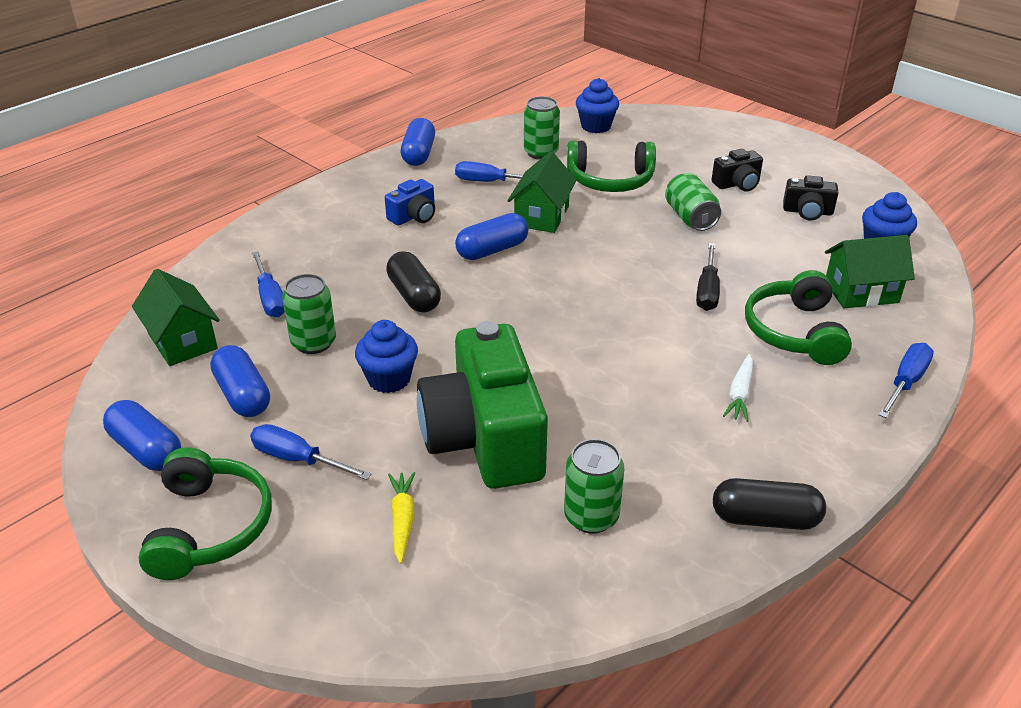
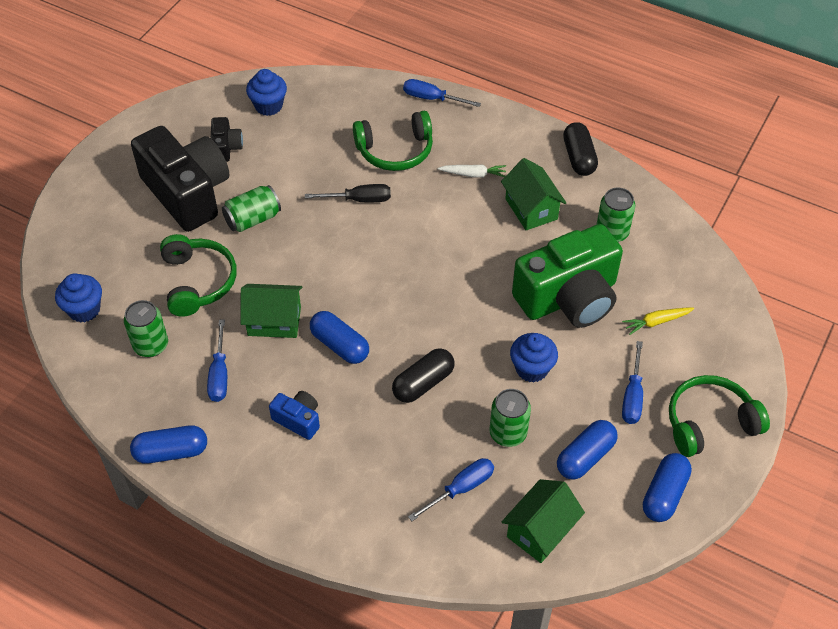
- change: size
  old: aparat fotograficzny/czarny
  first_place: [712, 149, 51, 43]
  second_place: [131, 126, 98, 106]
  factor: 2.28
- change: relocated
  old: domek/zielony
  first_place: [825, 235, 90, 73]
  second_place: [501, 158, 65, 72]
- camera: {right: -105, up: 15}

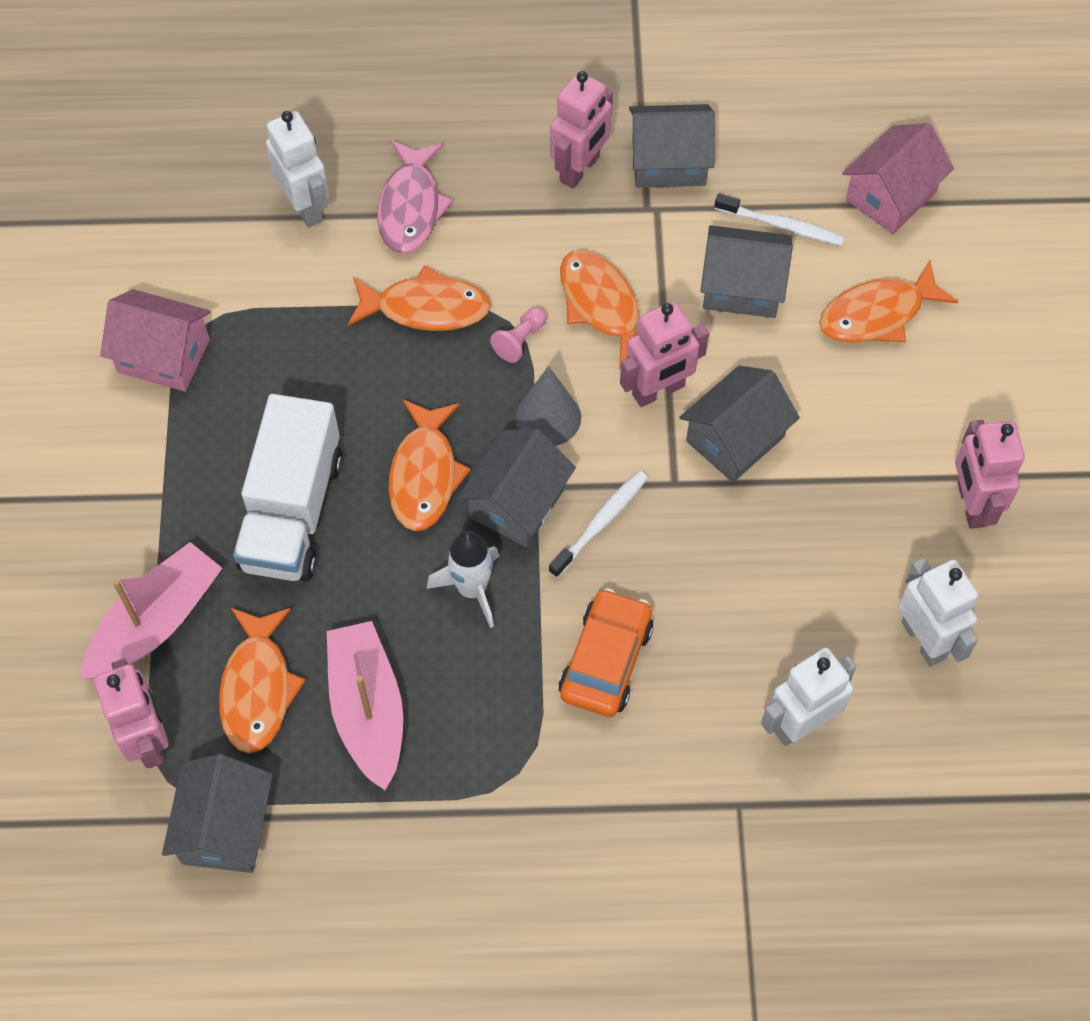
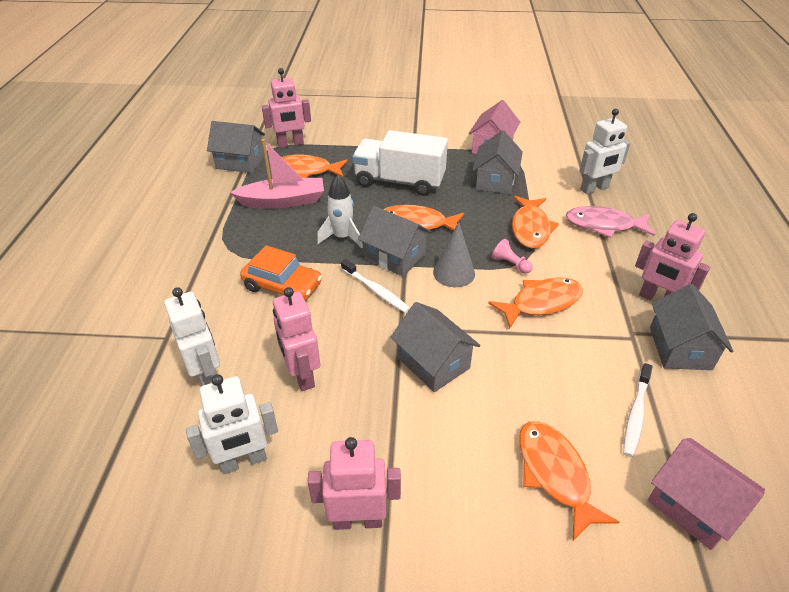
- change: relocated
  old: domek/szary
  first_place: [700, 225, 93, 93]
  second_place: [473, 130, 50, 64]
- change: relocated
  old: robot/różowy
  first_place: [620, 301, 89, 106]
  second_place: [273, 287, 47, 104]
- change: missing
  old: łódka/różowy
  first_place: [81, 542, 141, 138]
- camera: {right: 95, up: -20}

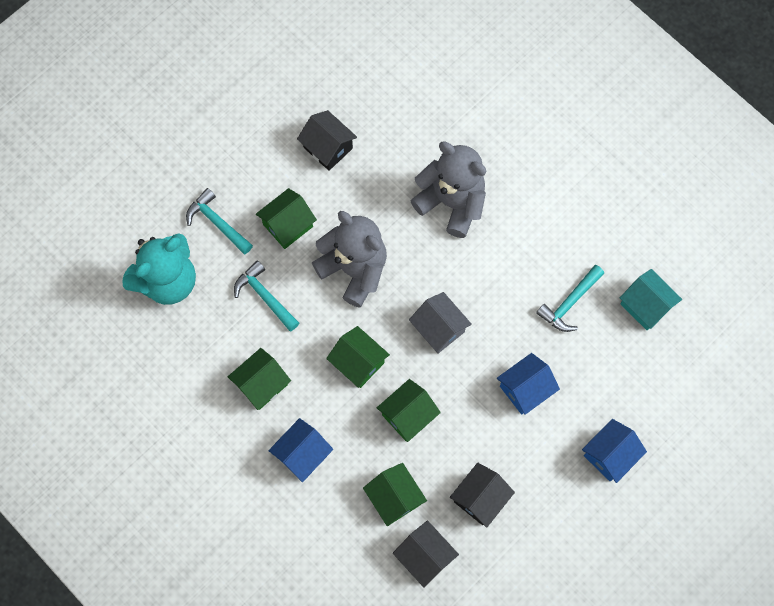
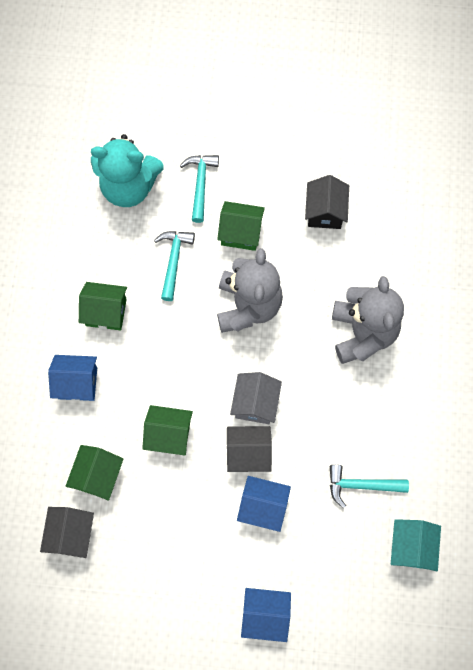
- change: missing
  old: domek/zielony
  first_place: [326, 326, 64, 62]
- change: relocated
  old: domek/czarny
  first_place: [450, 463, 65, 65]
  second_place: [227, 426, 45, 46]
- camera: {right: 50, up: 0}

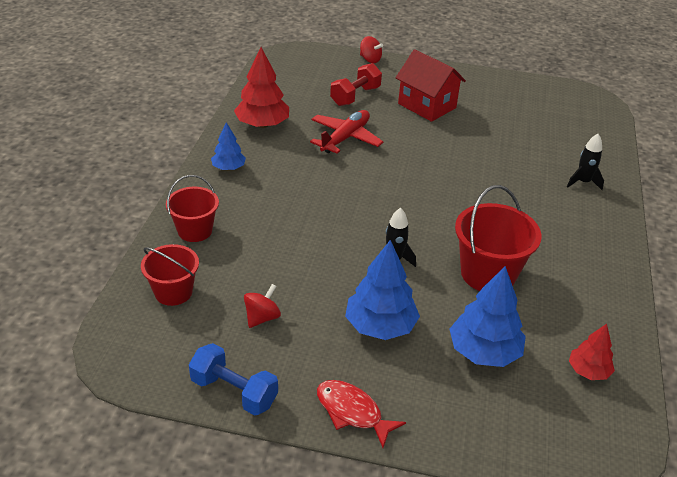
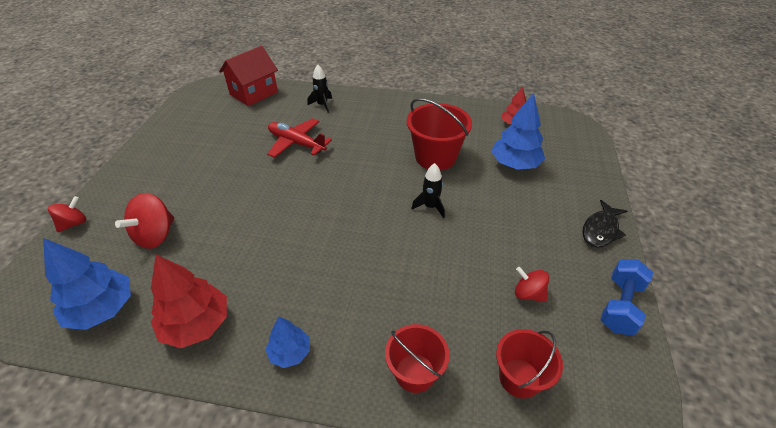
- change: relocated
  old: domek/czerwony
  first_place: [396, 49, 70, 73]
  second_place: [219, 46, 59, 60]
- change: exchanged
  old: hantel/czerwony
  new: bączek/czerwony
  first_place: [330, 63, 52, 43]
  second_place: [115, 193, 59, 56]
- change: relocated
  old: samolot/czerwony
  first_place: [310, 110, 73, 44]
  second_place: [267, 118, 65, 40]
- change: relocated
  old: drzewko/niebieski
  first_place: [345, 240, 75, 100]
  second_place: [43, 238, 88, 92]
- change: colour
  old: ryba/czerwony
  new: ryba/czarny
  first_place: [317, 380, 89, 68]
  second_place: [582, 200, 45, 48]
- camera: {right: -90, up: 5}

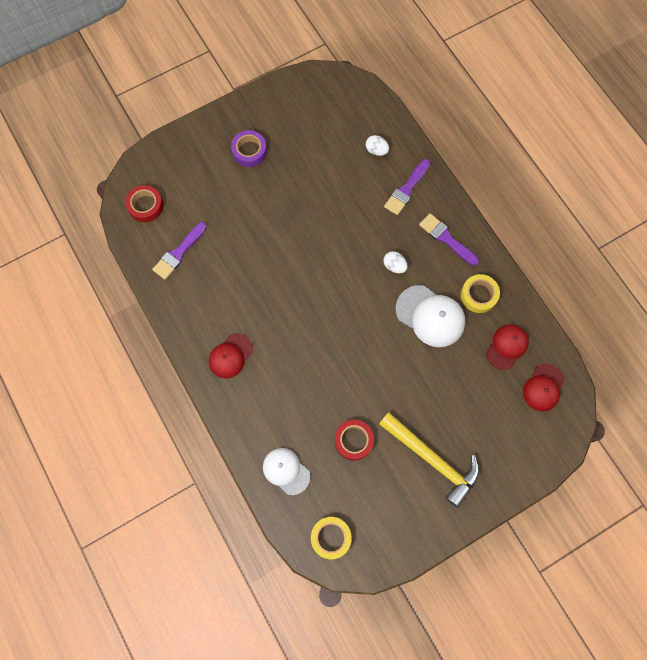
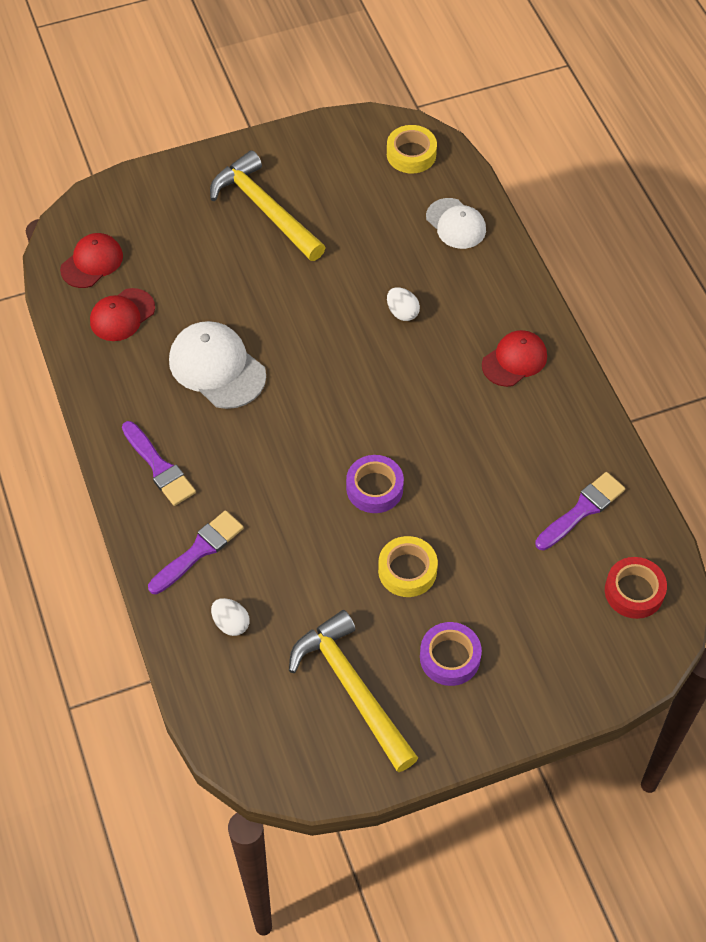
- change: relocated
  old: jajko/biały
  first_place: [383, 251, 25, 22]
  second_place: [387, 287, 33, 34]
- change: relocated
  old: taśma klejąca/żółty
  first_place: [461, 274, 39, 39]
  second_place: [378, 536, 60, 61]
- change: missing
  old: taśma klejąca/czerwony
  first_place: [335, 420, 39, 40]
- change: appeared
  new: taśma klejąca/fioletowy
  second_place: [346, 455, 58, 58]
- change: appeared
  new: młotek/żółty
  second_place: [289, 610, 129, 162]
- camera: {right: -170, up: -15}

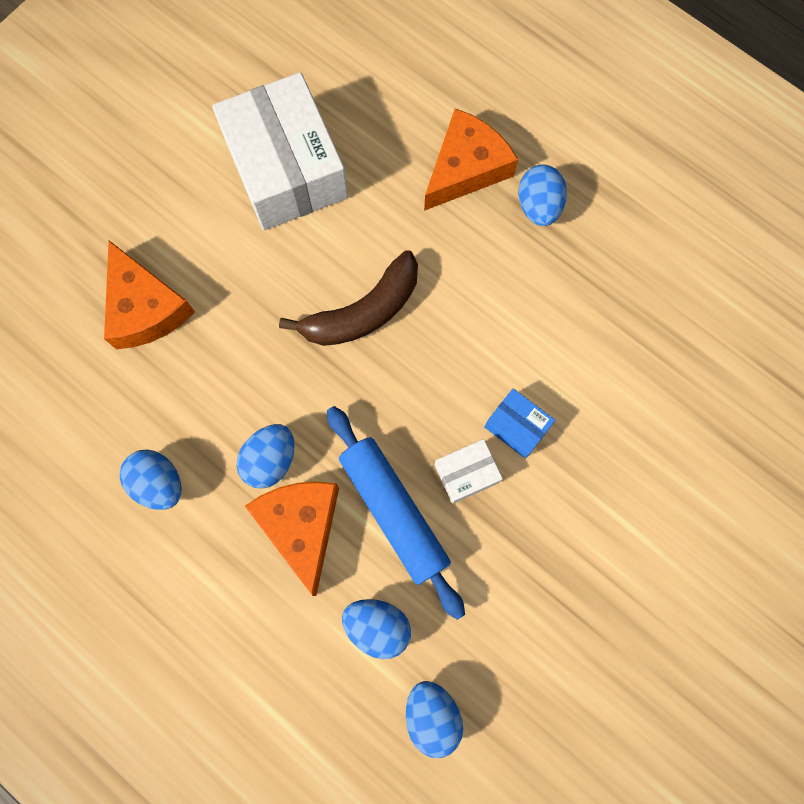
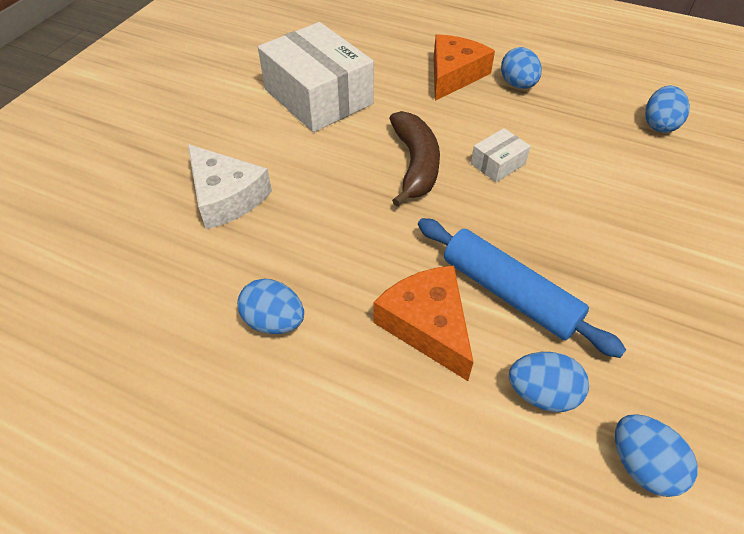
- change: colour
  old: ser/pomarańczowy
  new: ser/biały
  first_place: [104, 241, 91, 108]
  second_place: [188, 144, 84, 85]
- change: spun
  old: banan/brązowy
  first_place: [279, 250, 139, 96]
  second_place: [389, 111, 51, 96]
  degrees: -45
- change: missing
  old: pudełko/niebieski
  first_place: [484, 389, 71, 69]
- change: relocated
  old: jajko/niebieski
  first_place: [236, 424, 59, 65]
  second_place: [645, 85, 45, 48]
- change: relocated
  old: pudełko/biały
  first_place: [435, 439, 68, 65]
  second_place: [471, 128, 60, 54]
- camera: {right: -15, up: -25}

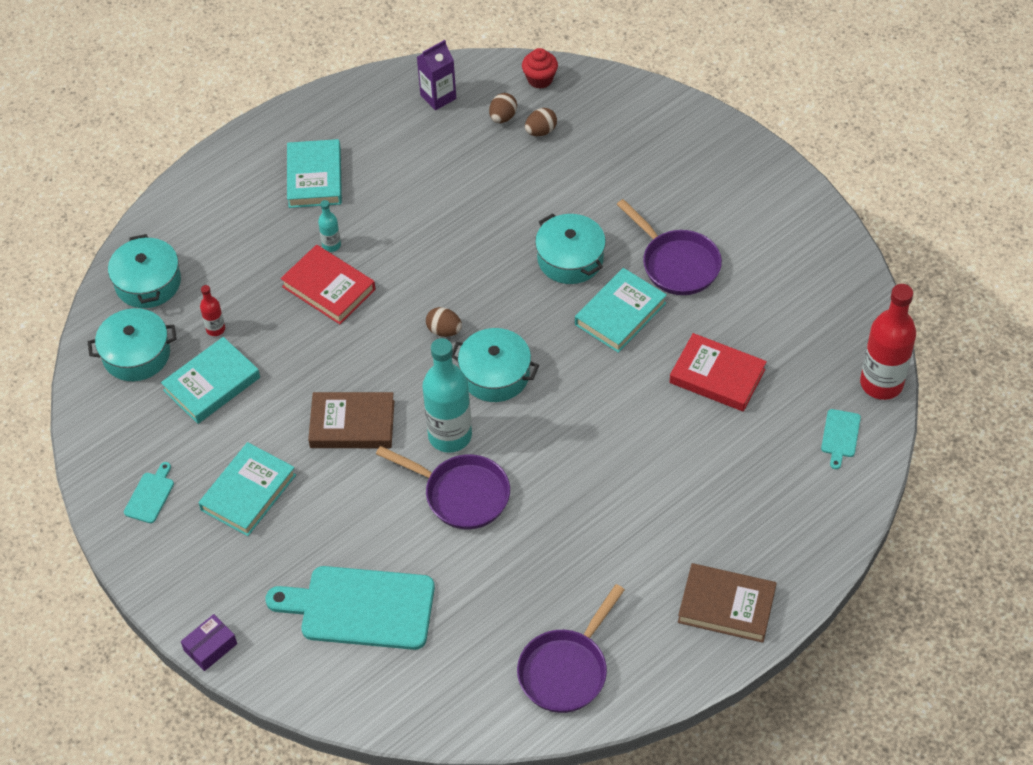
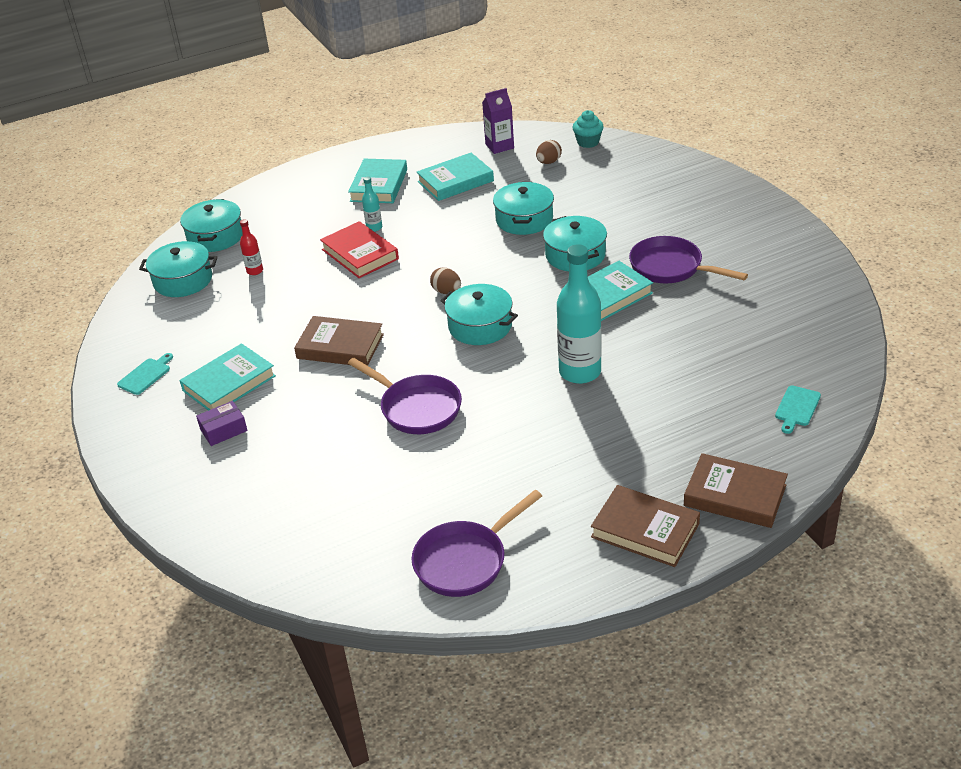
- change: colour
  old: muffinka/czerwony
  new: muffinka/turkusowy
  first_place: [522, 48, 36, 41]
  second_place: [572, 110, 32, 38]
- change: missing
  old: jajko/brązowy
  first_place: [525, 108, 32, 28]
- change: spun
  old: patelnia/fioletowy
  first_place: [617, 199, 105, 96]
  second_place: [629, 236, 119, 47]
  degrees: 150
- change: missing
  old: butelka/czerwony
  first_place: [860, 284, 56, 116]
- change: missing
  old: książka/czerwony
  first_place: [670, 333, 97, 79]
- change: relocated
  old: książka/turkusowy
  first_place: [161, 337, 99, 87]
  second_place: [417, 153, 77, 48]
- change: relocated
  old: butelka/turkusowy
  first_place: [422, 338, 50, 115]
  second_place: [557, 244, 45, 140]
- change: missing
  old: deska do krojenia/turkusowy
  first_place: [266, 566, 169, 84]
- change: relocated
  old: pudełko/fioletowy
  first_place: [181, 614, 56, 57]
  second_place: [196, 401, 52, 45]
- change: appeared
  new: garnek/turkusowy
  second_place: [493, 182, 61, 53]
- change: appeared
  new: książka/brązowy
  second_place: [684, 453, 104, 75]
- camera: {right: 15, up: -15}

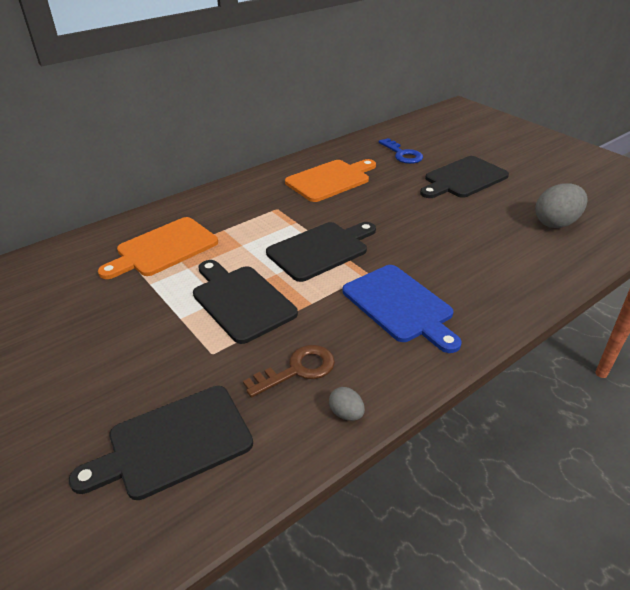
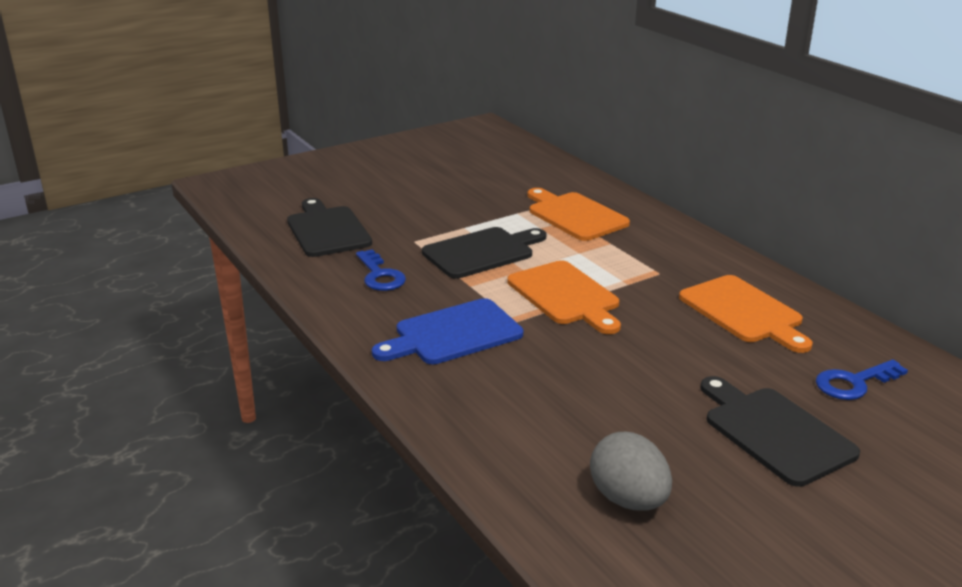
- change: colour
  old: deska do krojenia/czarny
  new: deska do krojenia/pomarańczowy
  first_place: [266, 222, 110, 60]
  second_place: [507, 260, 114, 74]
- change: colour
  old: klucz/brązowy
  new: klucz/niebieski
  first_place: [243, 345, 92, 53]
  second_place: [356, 249, 50, 42]
- change: missing
  old: jajko/szary
  first_place: [329, 387, 36, 34]
- camera: {right: 95, up: -10}

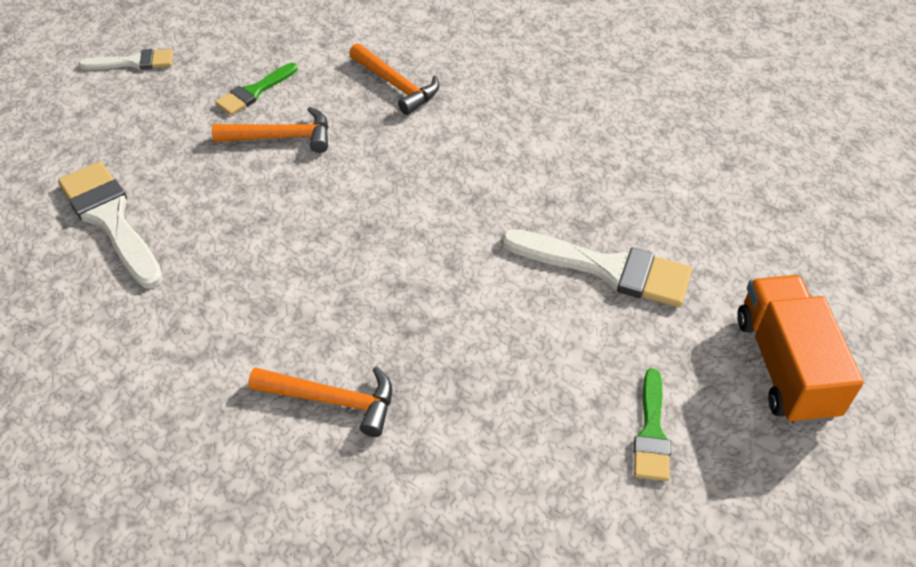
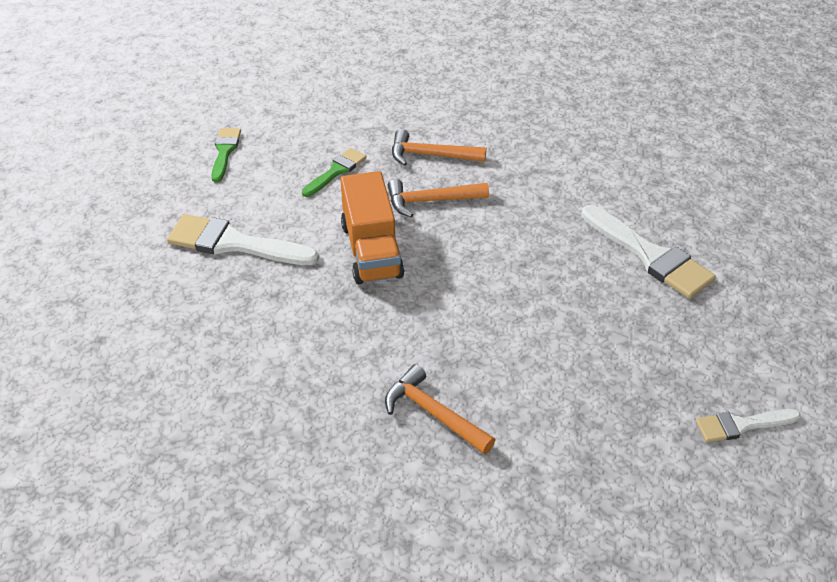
- change: relocated
  old: pędzel/zielony
  first_place: [215, 63, 83, 52]
  second_place: [302, 148, 65, 49]
- change: relocated
  old: młotek/pomarańczowy
  first_place: [212, 107, 117, 46]
  second_place: [388, 179, 101, 38]
- change: relocated
  old: ciężarówka/pomarańczowy
  first_place: [737, 275, 127, 150]
  second_place: [340, 171, 64, 113]
- camera: {right: 175, up: -5}

